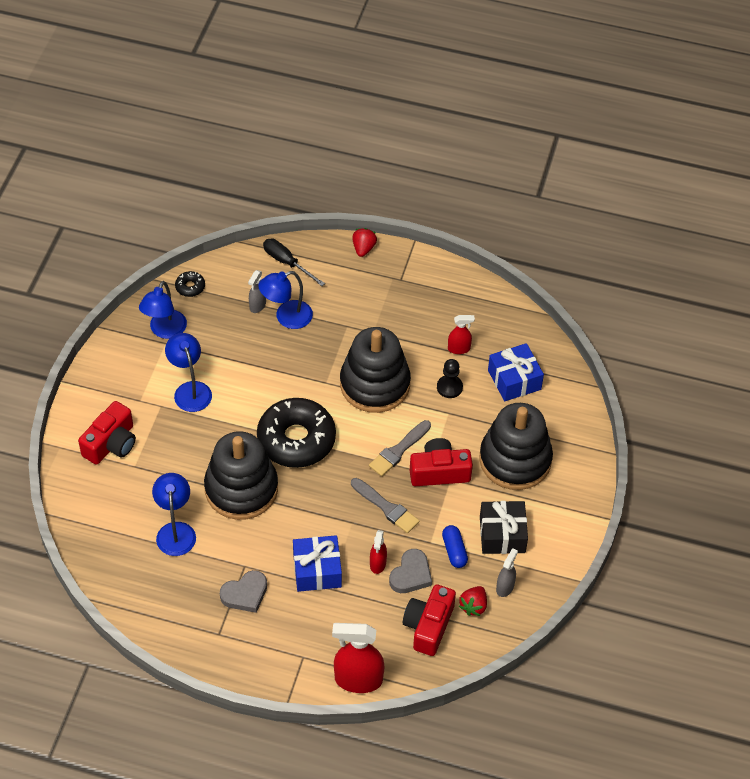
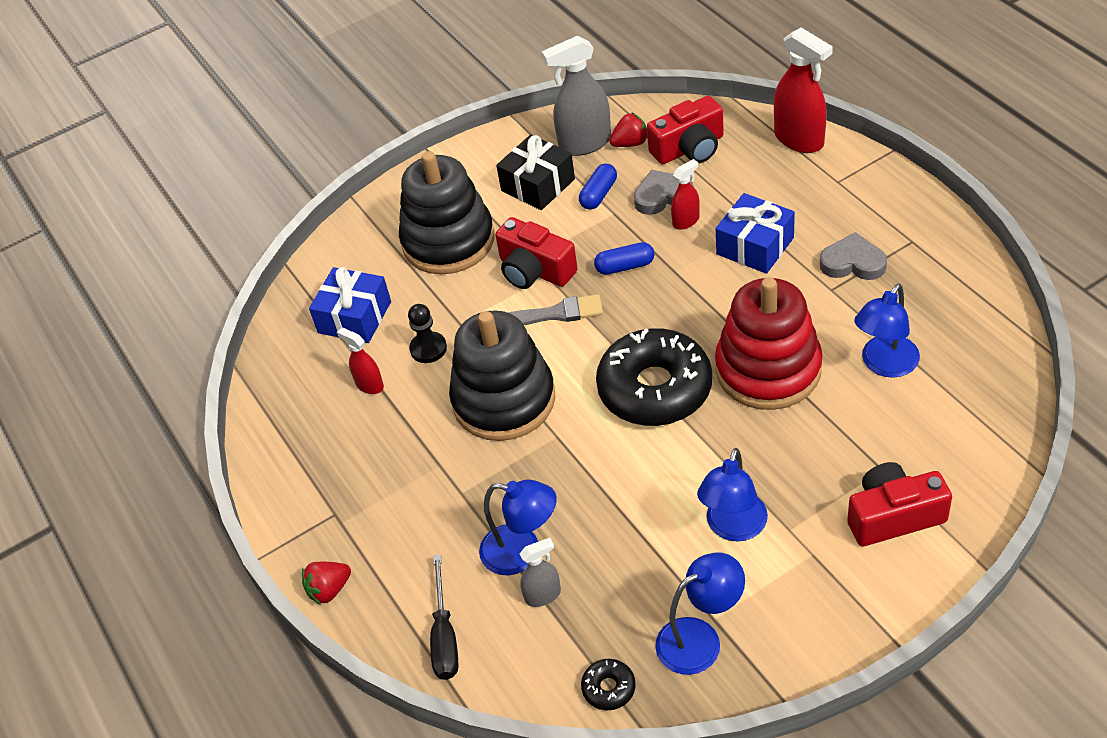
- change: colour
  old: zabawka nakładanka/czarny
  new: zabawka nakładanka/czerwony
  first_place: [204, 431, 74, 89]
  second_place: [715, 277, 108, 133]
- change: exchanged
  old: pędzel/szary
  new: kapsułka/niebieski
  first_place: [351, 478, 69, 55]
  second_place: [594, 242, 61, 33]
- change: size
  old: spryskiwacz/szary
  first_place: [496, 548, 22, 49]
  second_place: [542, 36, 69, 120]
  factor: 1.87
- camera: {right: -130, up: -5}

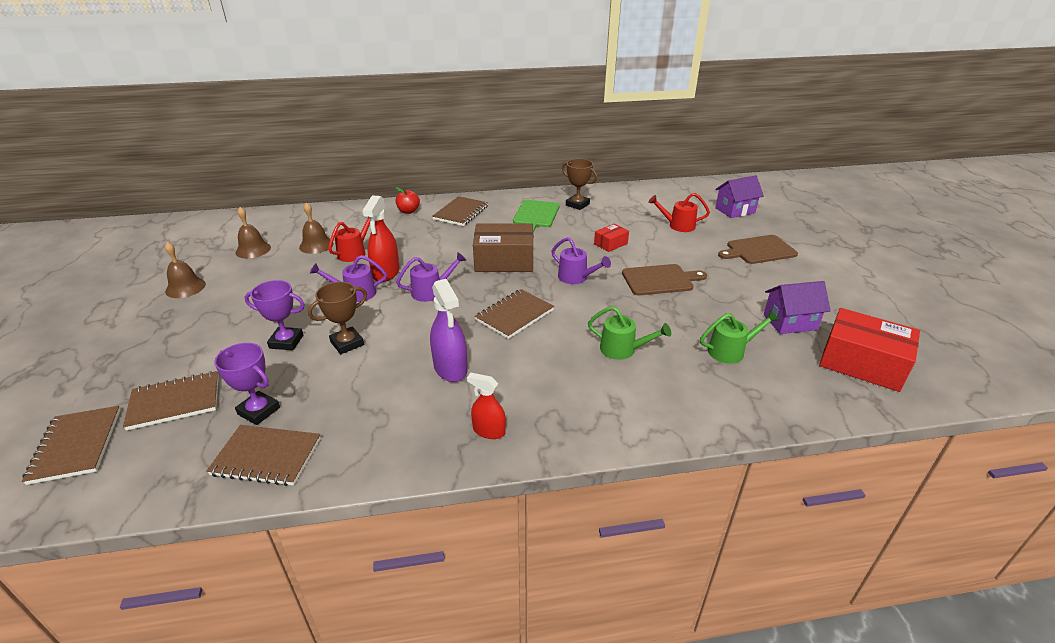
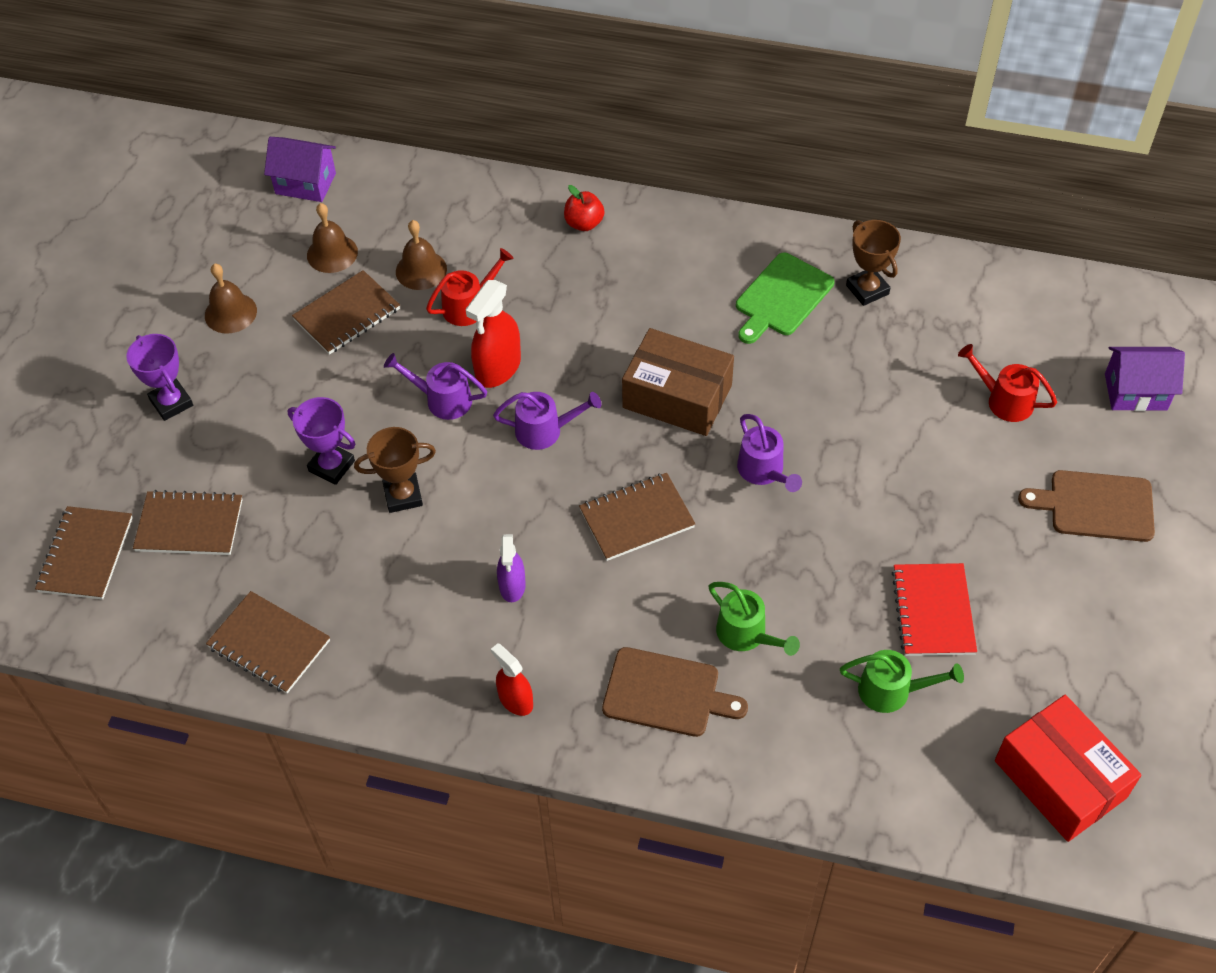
- change: relocated
  old: zeszyt/brązowy
  first_place: [432, 196, 56, 30]
  second_place: [292, 270, 108, 85]
- change: missing
  old: pudełko/czerwony
  first_place: [594, 224, 35, 28]
- change: relocated
  old: deska do krojenia/brązowy
  first_place: [622, 264, 85, 31]
  second_place: [602, 647, 146, 90]
- change: size
  old: spryskiwacz/fioletowy
  first_place: [430, 279, 38, 103]
  second_place: [497, 534, 29, 68]
  factor: 0.63
- change: relocated
  old: domek/fioletowy
  first_place: [764, 281, 67, 53]
  second_place: [264, 137, 72, 65]
- change: relocated
  old: puchar/fioletowy
  first_place: [214, 343, 66, 82]
  second_place: [126, 334, 67, 87]
- change: appeared
  new: zeszyt/czerwony
  second_place: [892, 563, 85, 93]
- camera: {right: 25, up: 20}

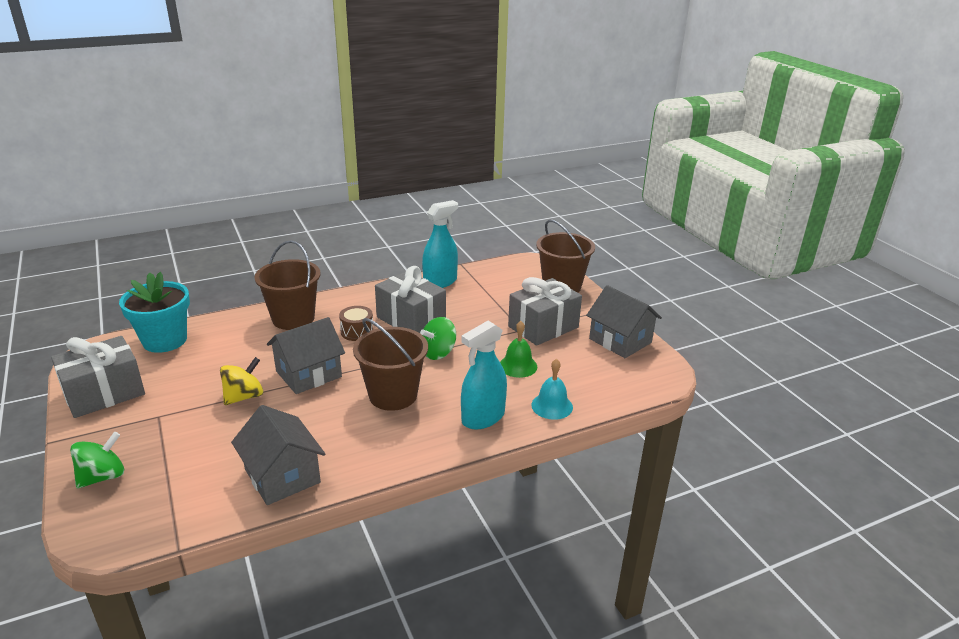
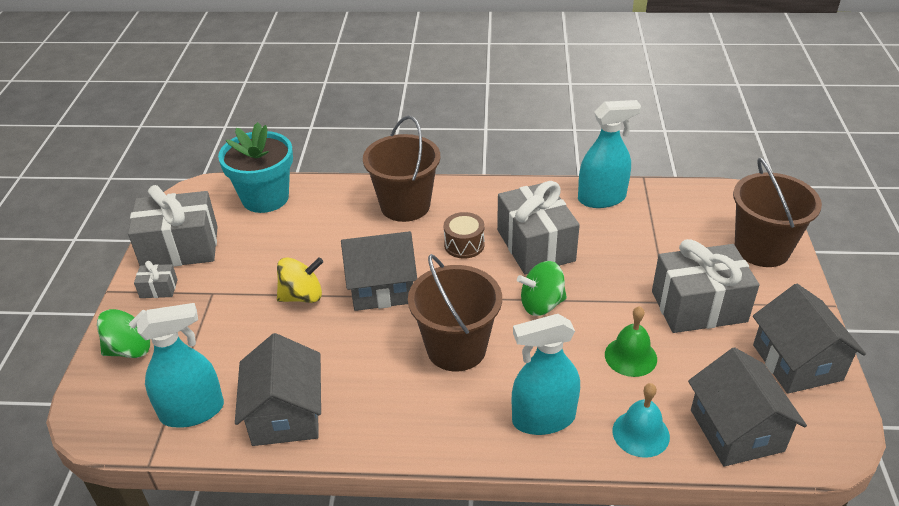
- change: appeared
  new: prezent/szary
  second_place: [134, 261, 44, 37]
- change: appeared
  new: spryskiwacz/turkusowy
  second_place: [137, 303, 87, 125]
- change: appeared
  new: domek/szary
  second_place: [688, 347, 119, 120]
- camera: {right: 30, up: 10}

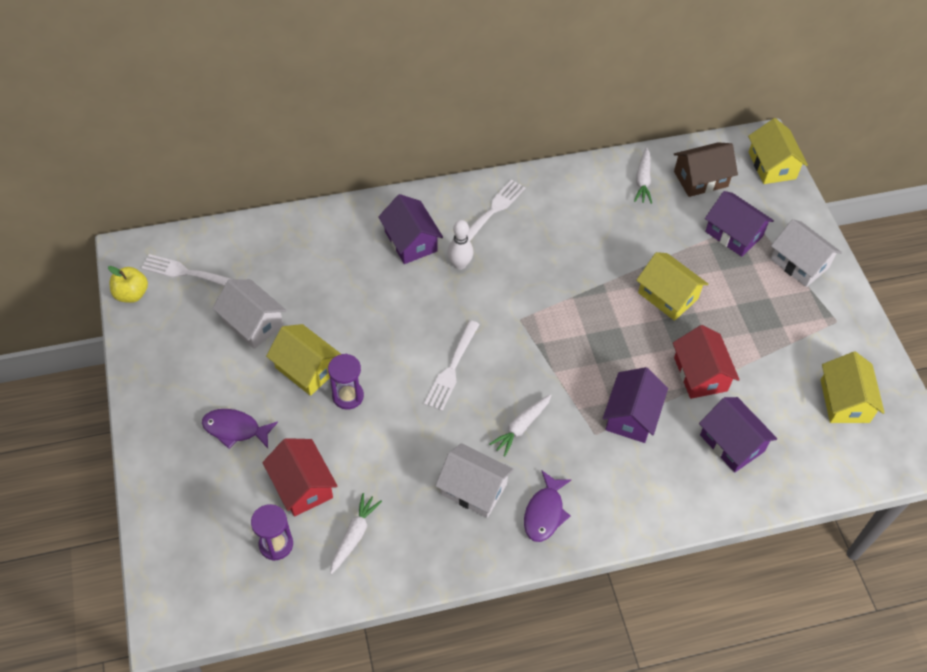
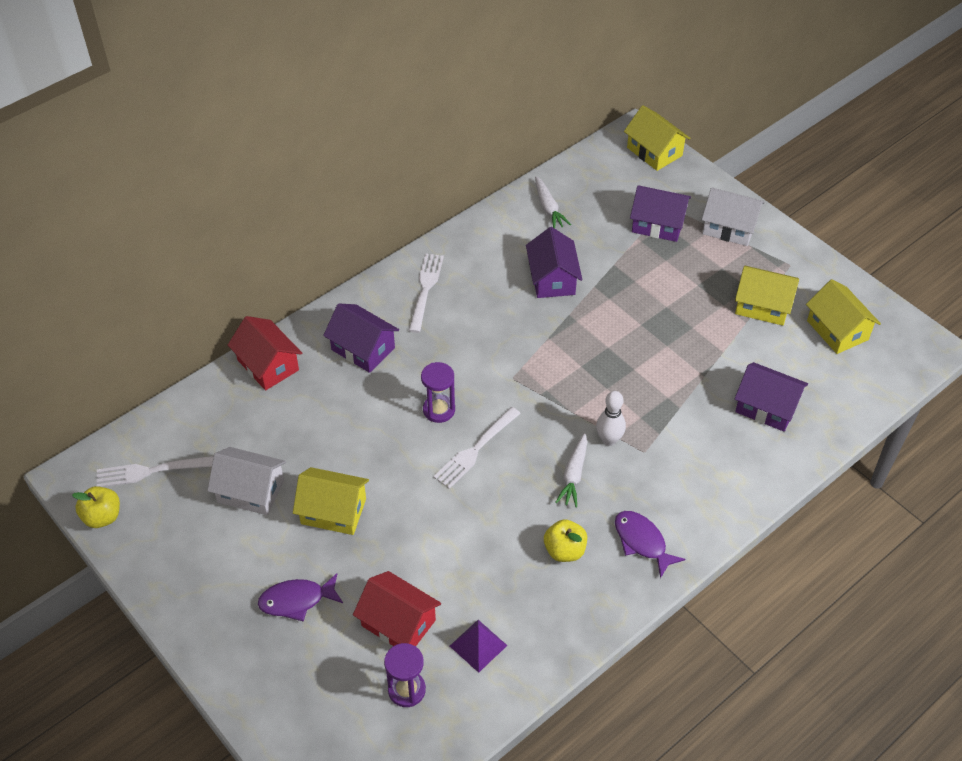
- change: missing
  old: domek/brązowy
  first_place: [674, 143, 64, 54]
- change: relocated
  old: kręgiel/biały
  first_place: [447, 220, 27, 50]
  second_place: [596, 391, 30, 55]
- change: relocated
  old: domek/żółty
  first_place: [636, 252, 72, 69]
  second_place: [735, 266, 64, 60]
- change: spun
  old: widelec/biały
  first_place: [424, 320, 56, 91]
  second_place: [433, 407, 88, 82]
  degrees: 45
- change: relocated
  old: domek/czerwony
  first_place: [673, 325, 67, 74]
  second_place: [228, 316, 74, 74]
- change: relocated
  old: klepsydra/fioletowy
  first_place: [328, 354, 36, 56]
  second_place: [421, 362, 34, 61]
- change: relocated
  old: domek/fioletowy
  first_place: [603, 367, 65, 76]
  second_place: [526, 227, 56, 71]
- change: exchanged
  old: domek/biały
  new: jabłko/żółty
  first_place: [435, 443, 79, 75]
  second_place: [544, 519, 43, 43]
- change: spun
  old: ryba/fioletowy
  first_place: [524, 470, 48, 72]
  second_place: [615, 511, 71, 67]
  degrees: 150
- change: exchanged
  old: marchewka/biały
  new: piramida/fioletowy
  first_place: [330, 493, 52, 82]
  second_place: [450, 620, 58, 53]
- camera: {right: -25, up: -5}

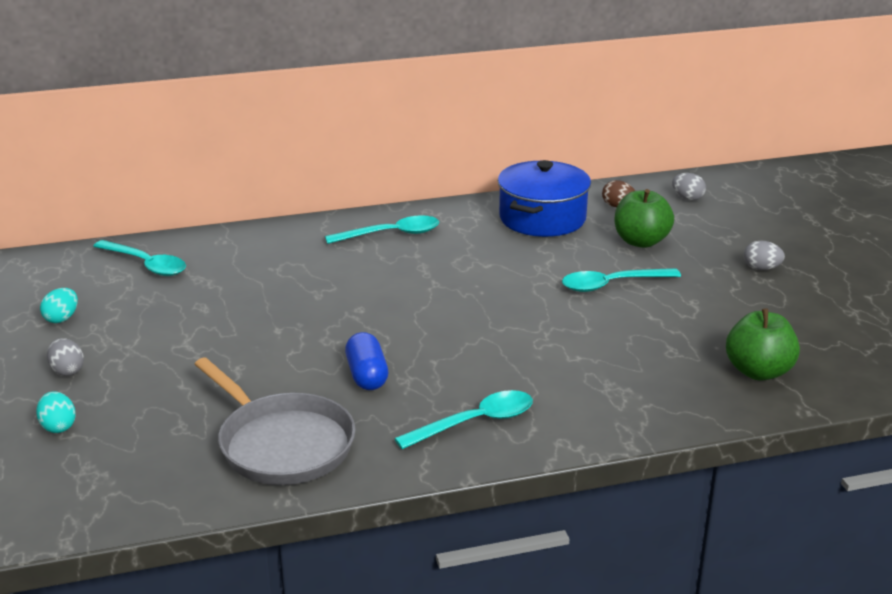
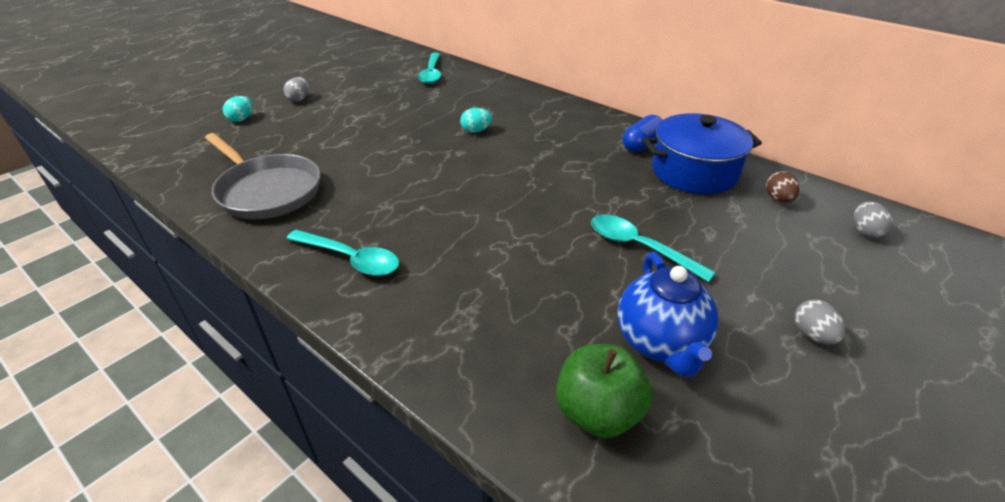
- change: missing
  old: jabłko/zielony
  first_place: [615, 189, 59, 59]
- change: missing
  old: łyżka/turkusowy
  first_place: [325, 215, 114, 29]
- change: relocated
  old: jajko/turkusowy
  first_place: [40, 288, 38, 35]
  second_place: [460, 108, 32, 25]
- change: relocated
  old: kapsułka/niebieski
  first_place: [345, 332, 43, 58]
  second_place: [623, 115, 40, 37]
- change: spun
  old: patelnia/szary
  first_place: [195, 357, 161, 128]
  second_place: [205, 133, 116, 86]
  degrees: -60
- change: appeared
  new: imbryk/niebieski
  second_place: [617, 252, 102, 125]
- camera: {right: 55, up: 10}

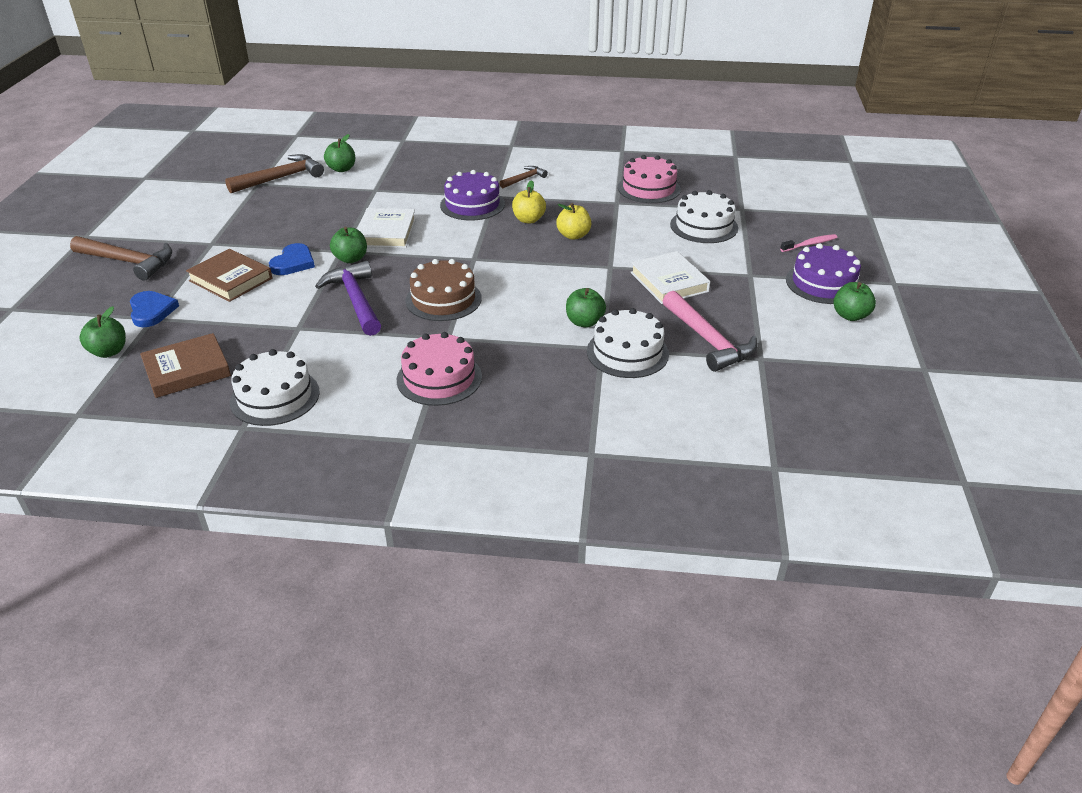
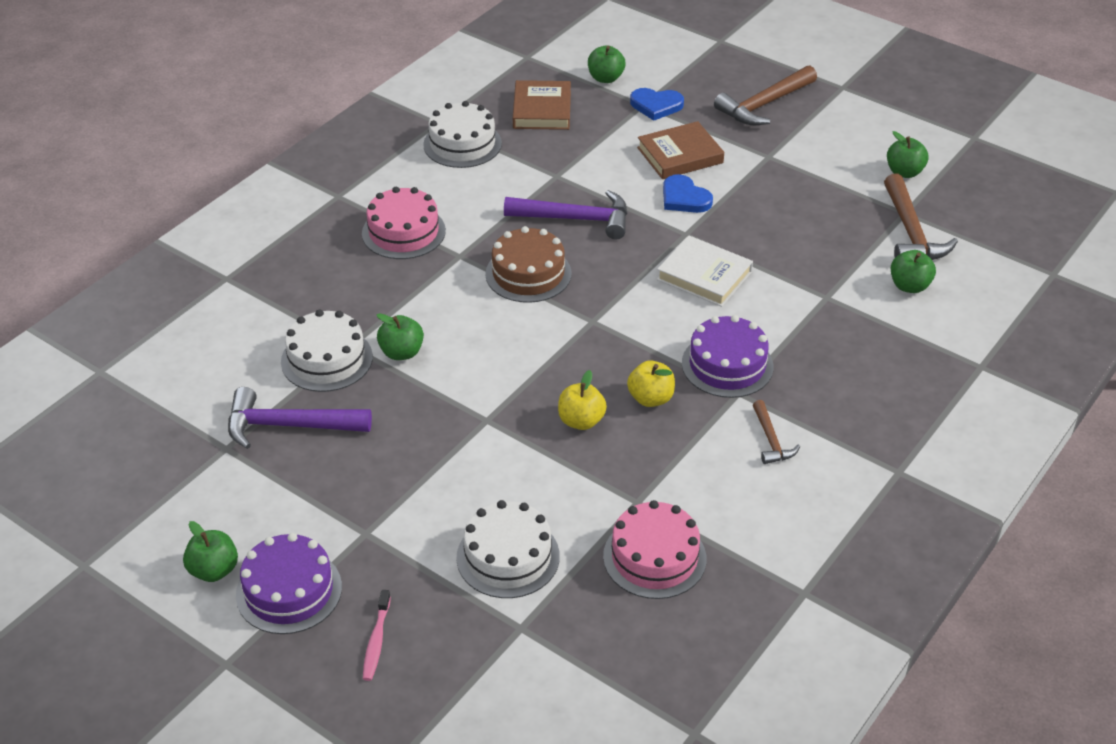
- change: relocated
  old: jabłko/zielony
  first_place: [330, 227, 37, 36]
  second_place: [887, 131, 41, 47]
- change: missing
  old: książka/biały
  first_place: [630, 251, 80, 53]
- change: colour
  old: młotek/różowy
  new: młotek/fioletowy
  first_place: [663, 291, 94, 81]
  second_place: [228, 387, 144, 62]
- camera: {right: 120, up: 5}

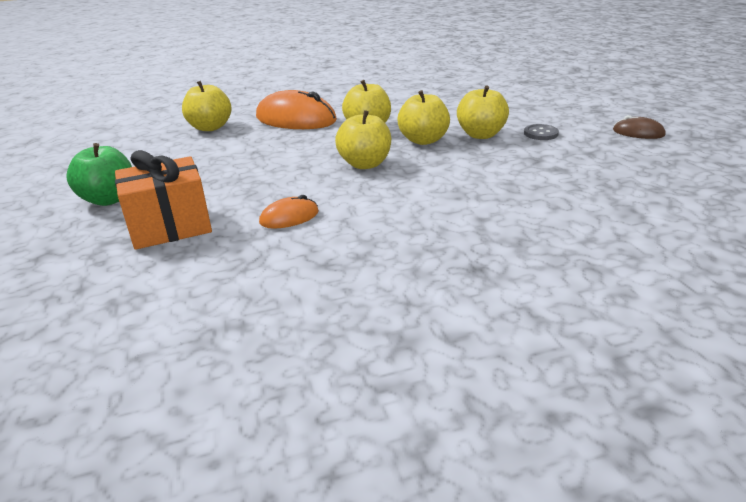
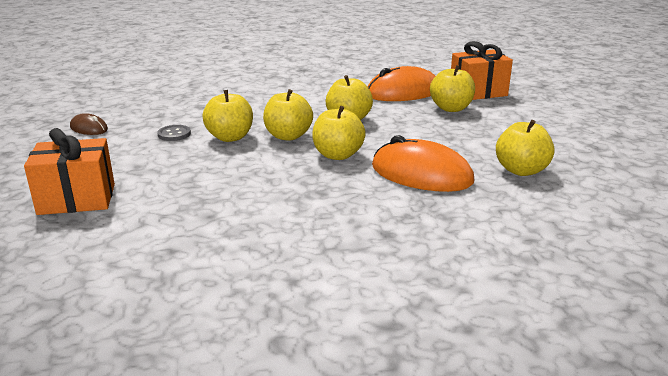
- change: missing
  old: jabłko/zielony
  first_place: [66, 143, 66, 63]
- change: size
  old: myszka/pomarańczowy
  first_place: [259, 195, 60, 33]
  second_place: [367, 66, 68, 35]
  factor: 2.0
- change: appeared
  new: jabłko/żółty
  second_place: [430, 65, 45, 47]
- change: appeared
  new: prezent/pomarańczowy
  second_place: [24, 128, 91, 87]
- camera: {right: -175, up: -5}

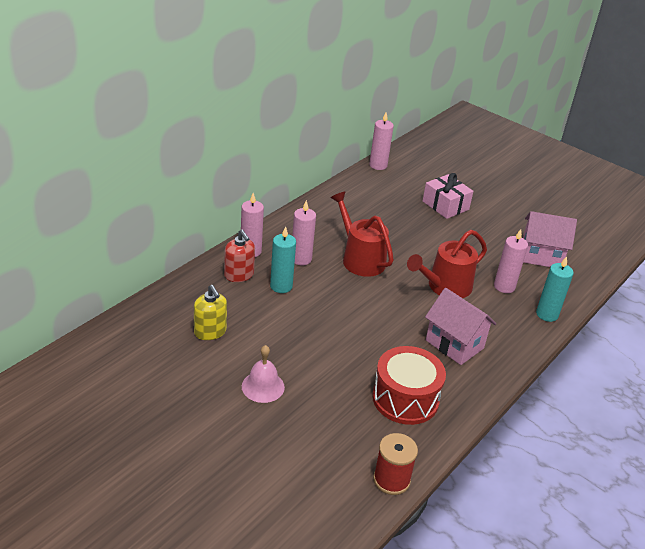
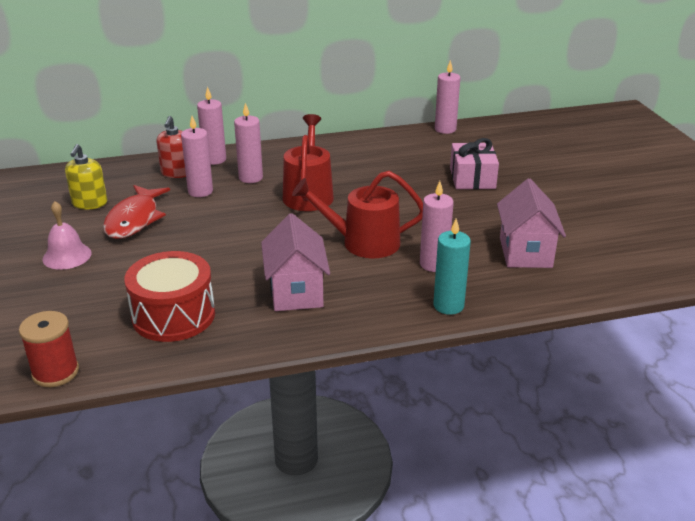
- change: spun
  old: domek/różowy
  first_place: [523, 211, 54, 56]
  second_place: [497, 179, 69, 89]
  degrees: 45
- change: colour
  old: świeca/turkusowy
  new: świeca/różowy
  first_place: [270, 226, 26, 67]
  second_place: [181, 116, 32, 81]
- change: appeared
  new: ryba/czerwony
  second_place: [103, 185, 67, 54]
- camera: {right: 40, up: -5}

